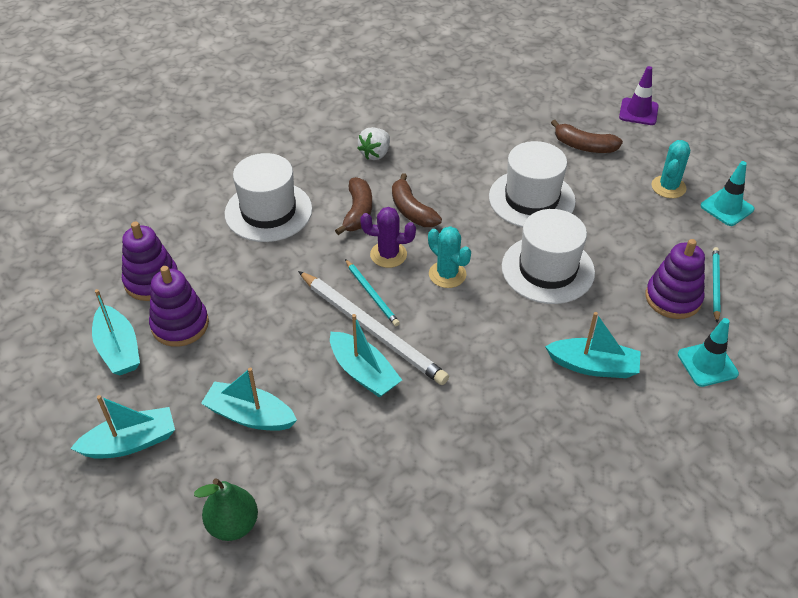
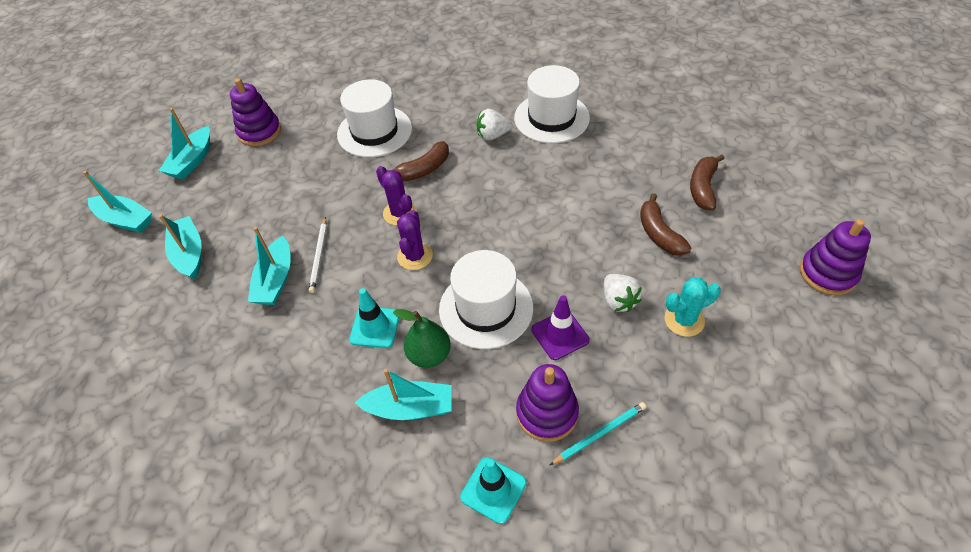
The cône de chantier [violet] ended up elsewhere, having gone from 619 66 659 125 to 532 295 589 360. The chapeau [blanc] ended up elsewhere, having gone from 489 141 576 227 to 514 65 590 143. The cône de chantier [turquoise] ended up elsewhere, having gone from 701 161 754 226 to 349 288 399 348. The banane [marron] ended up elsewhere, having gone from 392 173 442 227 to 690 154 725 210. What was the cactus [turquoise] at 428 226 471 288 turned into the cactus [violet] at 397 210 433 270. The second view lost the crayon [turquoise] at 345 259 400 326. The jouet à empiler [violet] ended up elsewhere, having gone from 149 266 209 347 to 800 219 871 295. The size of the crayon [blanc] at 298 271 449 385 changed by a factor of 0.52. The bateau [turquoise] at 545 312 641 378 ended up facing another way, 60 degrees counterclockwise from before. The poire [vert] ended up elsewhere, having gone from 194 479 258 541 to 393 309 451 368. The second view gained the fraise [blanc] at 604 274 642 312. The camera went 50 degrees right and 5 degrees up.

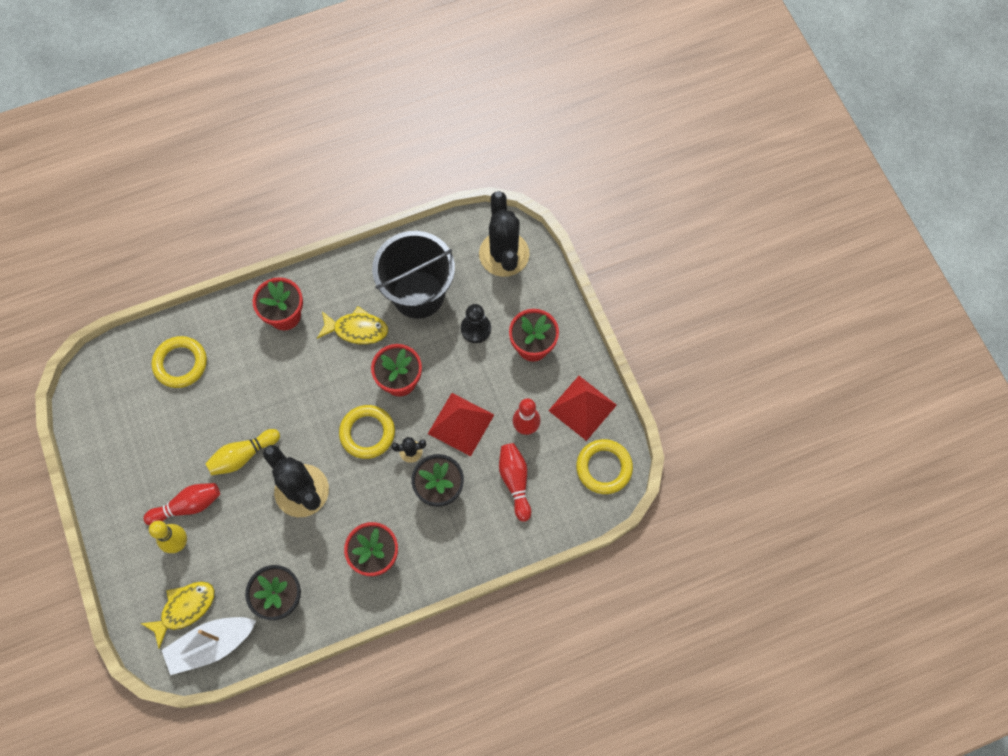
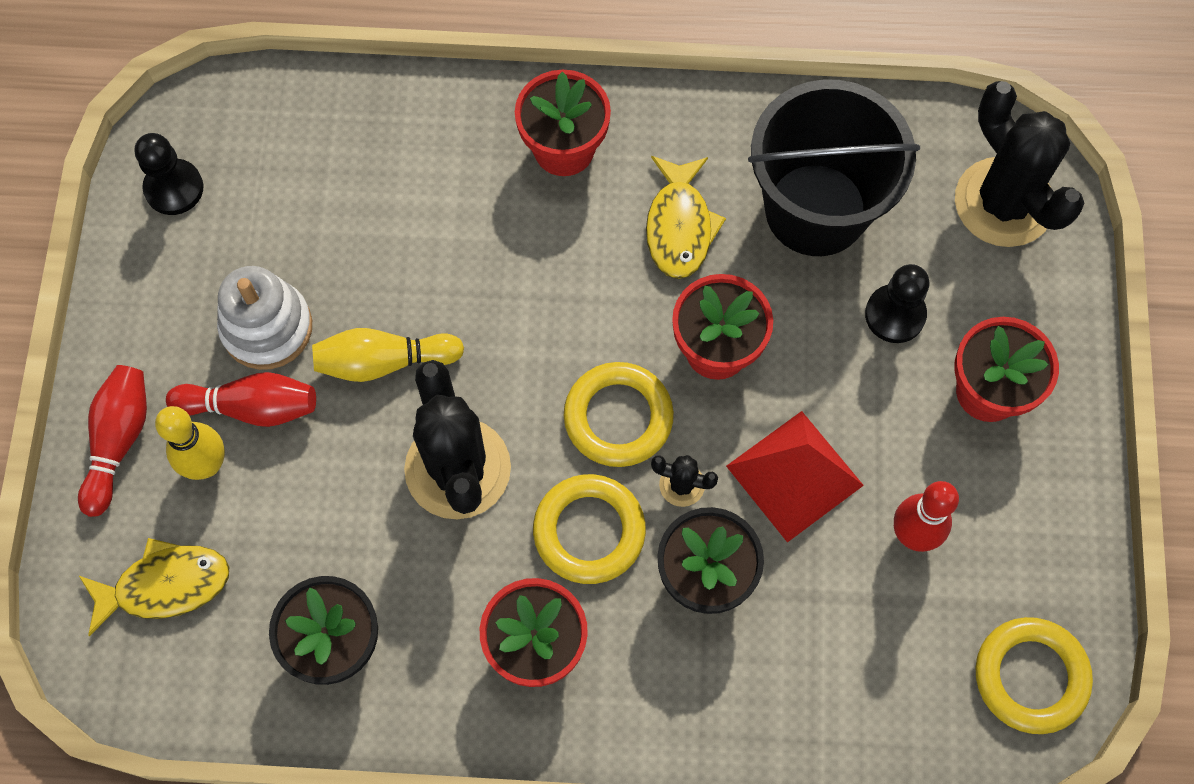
The cactus [noir] at 479 191 530 277 ended up facing another way, 45 degrees counterclockwise from before. The poisson [jaune] at 317 306 388 345 ended up facing another way, 60 degrees clockwise from before. The anneau [jaune] ended up elsewhere, having gone from 152 336 207 388 to 533 474 646 584. The second view lost the pyramide [rouge] at 548 376 617 441. The quille [rouge] ended up elsewhere, having gone from 499 443 531 522 to 78 365 147 517. The second view lost the bateau [blanc] at 162 617 256 675. The second view gained the pion [noir] at 135 133 203 215. The second view gained the jouet à empiler [blanc] at 217 266 312 370. The camera went 25 degrees right and 0 degrees up.

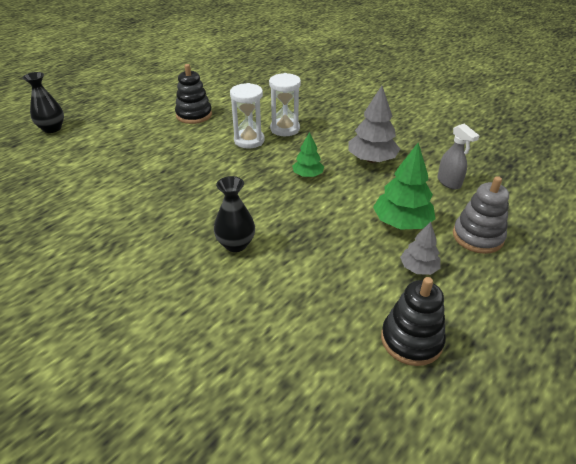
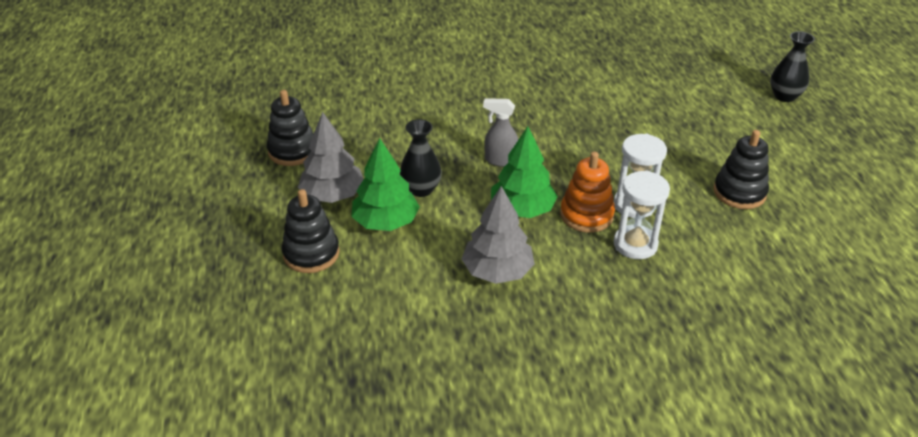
The vaporisateur [gris] ended up elsewhere, having gone from 437 123 480 189 to 483 98 519 167. The size of the arbre [vert] at 292 132 324 177 changed by a factor of 1.68. The vase [noir] ended up elsewhere, having gone from 214 176 255 252 to 400 119 442 197. What was the jouet à empiler [gris] at 453 176 509 254 turned into the jouet à empiler [noir] at 282 189 340 273. The size of the arbre [gris] at 400 222 441 275 changed by a factor of 1.68. The second view gained the jouet à empiler [orange] at 560 151 615 233. The camera went 130 degrees right and 0 degrees up.

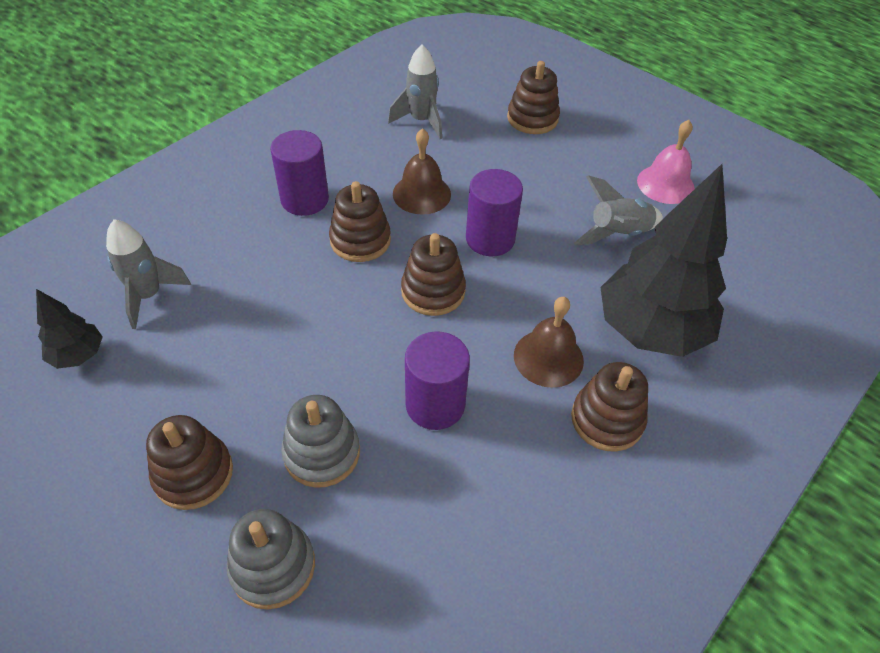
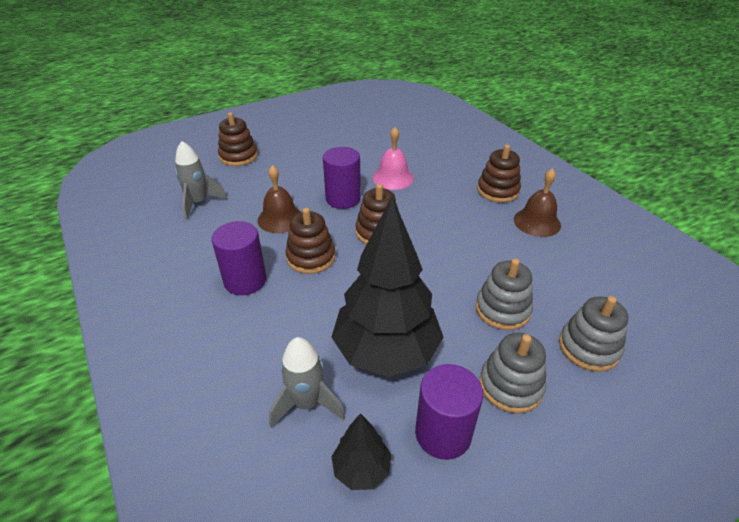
The cloche [rose] ended up elsewhere, having gone from 637 120 695 204 to 373 127 414 190. The arbre [noir] ended up elsewhere, having gone from 600 164 727 357 to 332 196 444 377. The second view lost the fusée [gris] at 574 175 663 245. The cloche [marron] ended up elsewhere, having gone from 514 297 584 388 to 514 168 561 237. The cylindre [violet] ended up elsewhere, having gone from 405 331 470 430 to 415 364 483 460. What was the jouet à empiler [marron] at 146 415 233 510 turned into the jouet à empiler [gris] at 480 333 546 413. The camera went 70 degrees left and 10 degrees down.

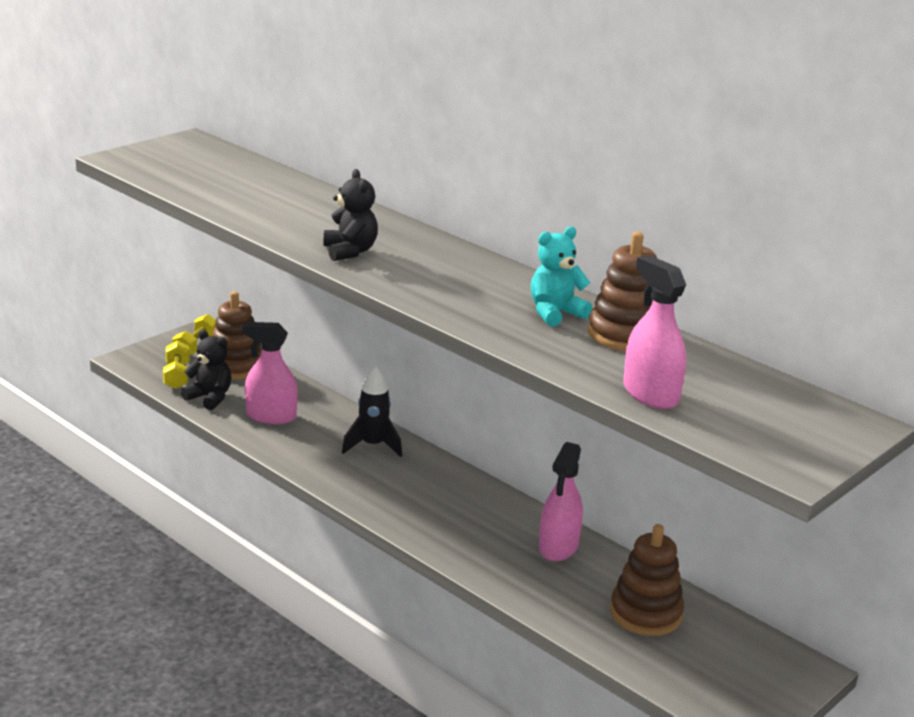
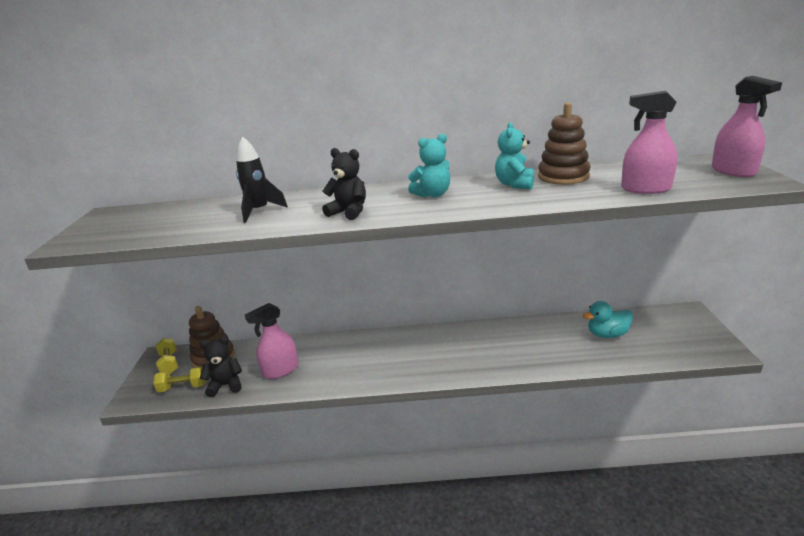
The haltère [jaune] at 163 340 190 389 ended up facing another way, 45 degrees counterclockwise from before. The fusée [noir] ended up elsewhere, having gone from 342 366 402 457 to 236 137 288 223. The vaporisateur [rose] ended up elsewhere, having gone from 539 442 583 561 to 712 76 782 177. Where the jouet à empiler [marron] stood at 610 524 684 636, the canard [turquoise] came to stand at 583 301 633 338. The second view gained the ours en peluche [turquoise] at 408 134 450 197. The camera went 40 degrees left and 0 degrees up.

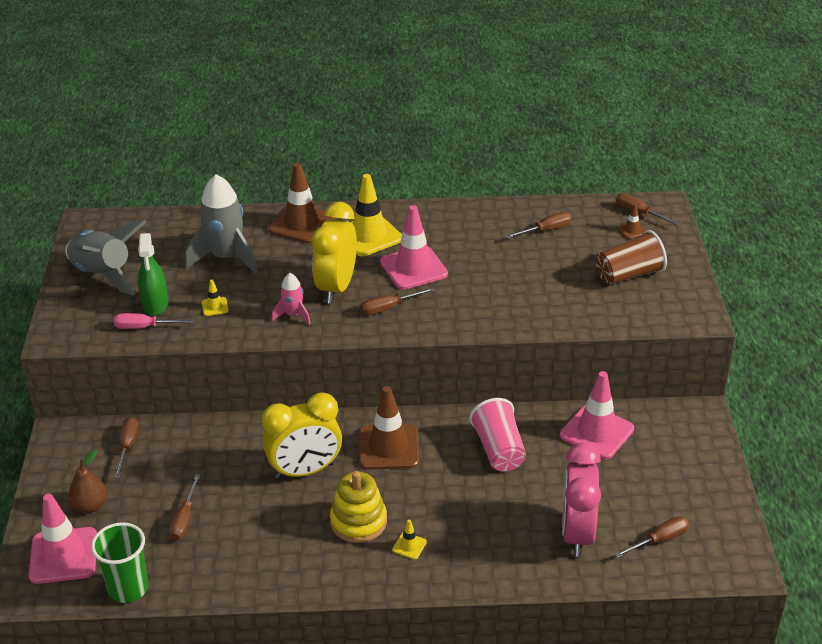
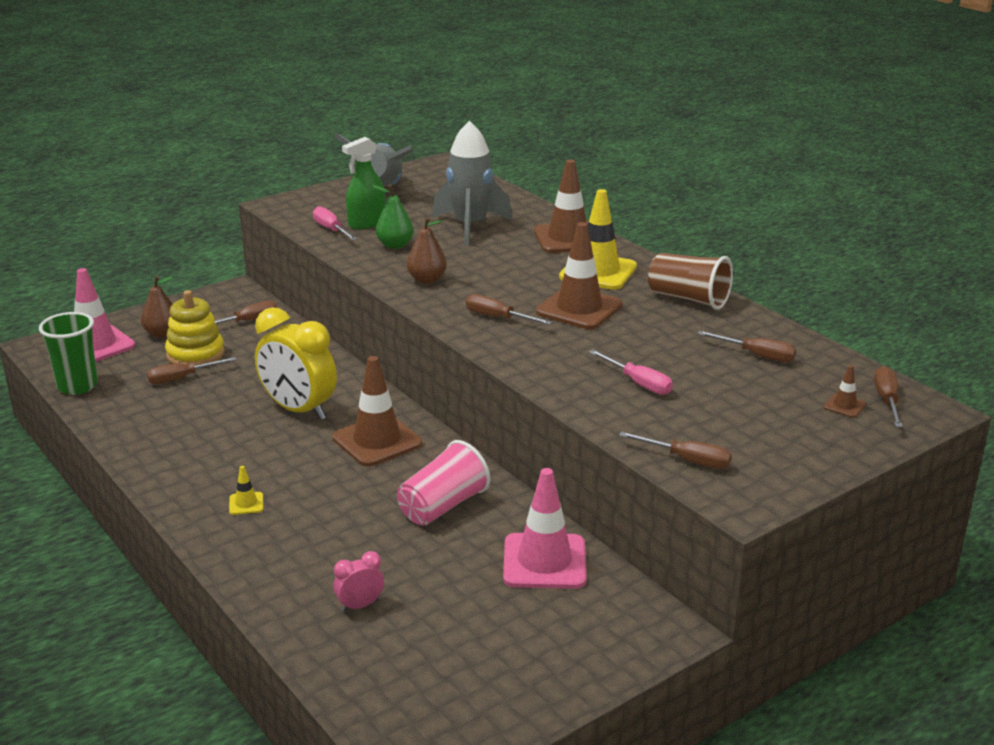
The second view lost the réveil [jaune] at 312 202 357 303. What was the cône de chantier [rose] at 380 205 448 290 turned into the cône de chantier [marron] at 536 222 622 329. The gobelet [marron] ended up elsewhere, having gone from 596 230 667 285 to 648 253 733 310. Where the fusée [rose] stood at 272 273 311 325, the poire [marron] came to stand at 407 217 447 284. Where the cône de chantier [jaune] stood at 202 280 229 316, the poire [vert] came to stand at 372 185 414 249. The size of the réveil [rose] at 562 442 601 557 changed by a factor of 0.46. The jouet à empiler [jaune] ended up elsewhere, having gone from 330 471 387 543 to 165 290 225 366. The tournevis [marron] ended up elsewhere, having gone from 614 516 689 558 to 619 432 732 469. The second view gained the tournevis [rose] at 589 350 673 395. The camera went 55 degrees right and 10 degrees down.

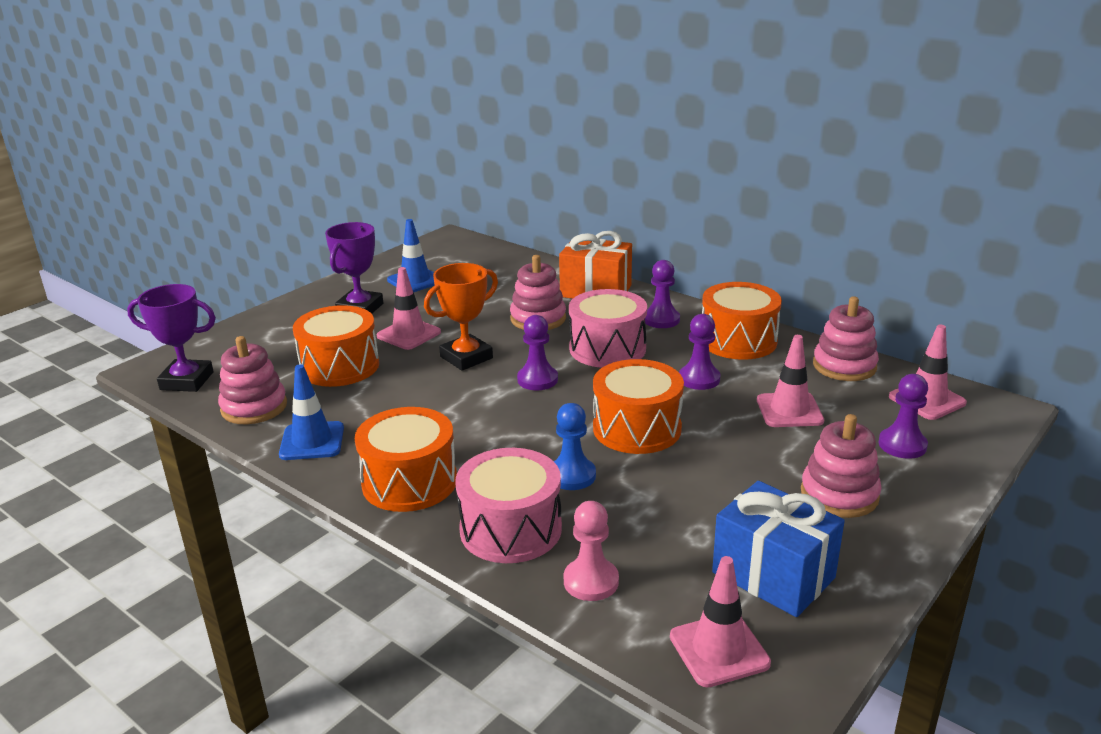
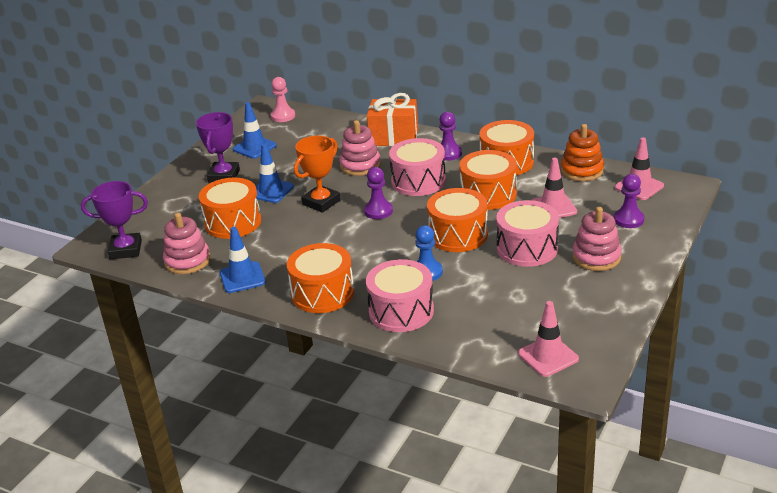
What was the cône de chantier [rose] at 377 267 441 350 turned into the cône de chantier [bleu] at 256 144 294 203. What was the jouet à empiler [rose] at 813 296 879 381 turned into the jouet à empiler [orange] at 561 124 604 182. Where the pion [violet] stood at 679 314 720 390, the tambour [orange] came to stand at 459 150 517 210. The second view lost the cadeau [bleu] at 712 481 845 617. The pion [rose] ended up elsewhere, having gone from 564 501 619 601 to 271 77 295 122. The second view gained the tambour [rose] at 496 200 559 267. The camera went 10 degrees left and 5 degrees up.

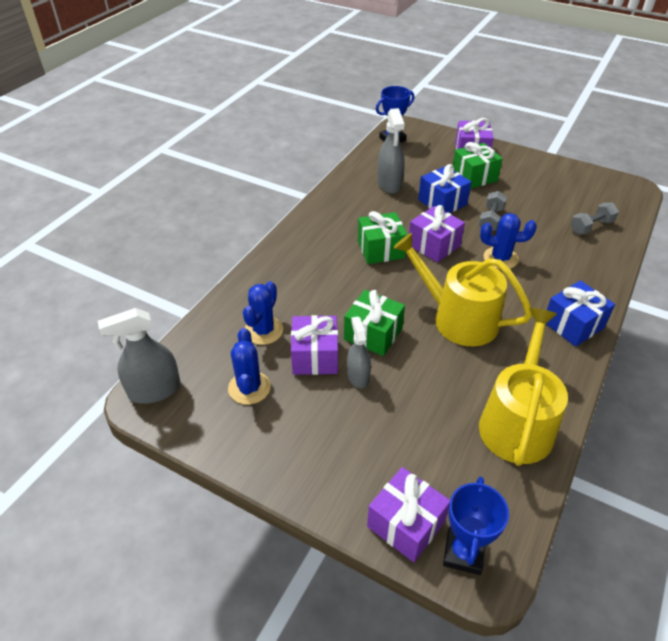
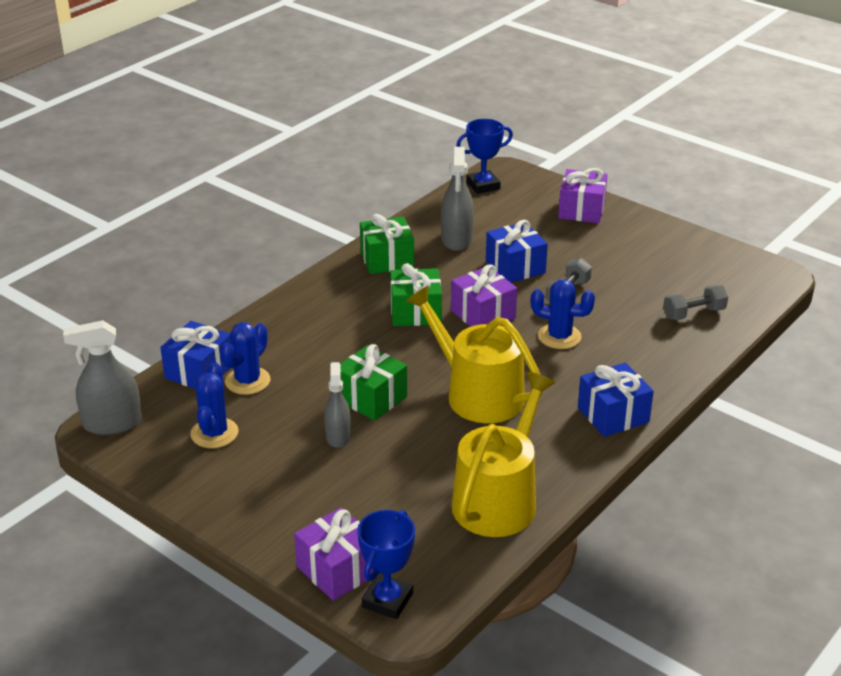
The cadeau [vert] ended up elsewhere, having gone from 453 142 503 189 to 360 214 414 274. The second view lost the cadeau [violet] at 291 315 338 375. The second view gained the cadeau [bleu] at 160 321 231 389. The camera went 10 degrees right and 10 degrees down.

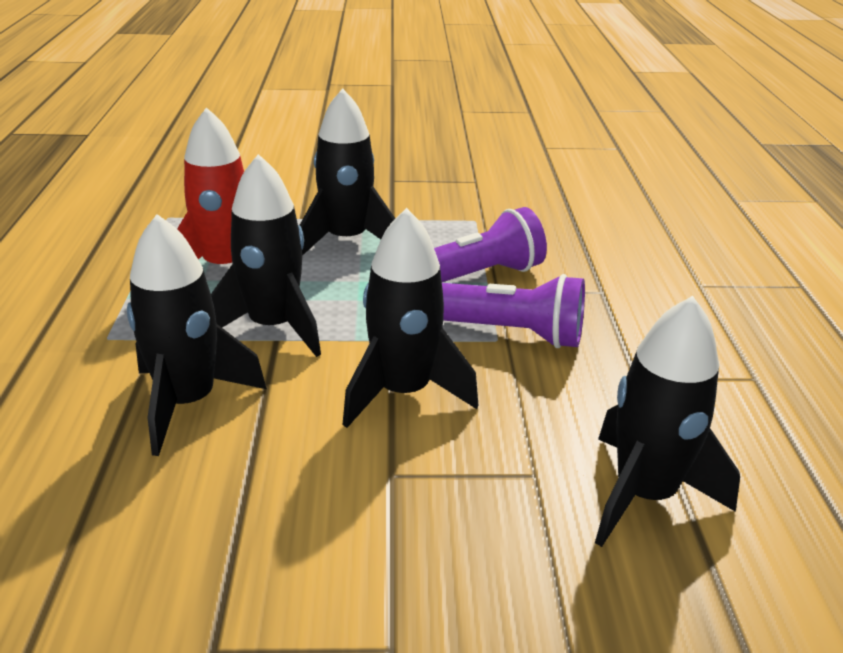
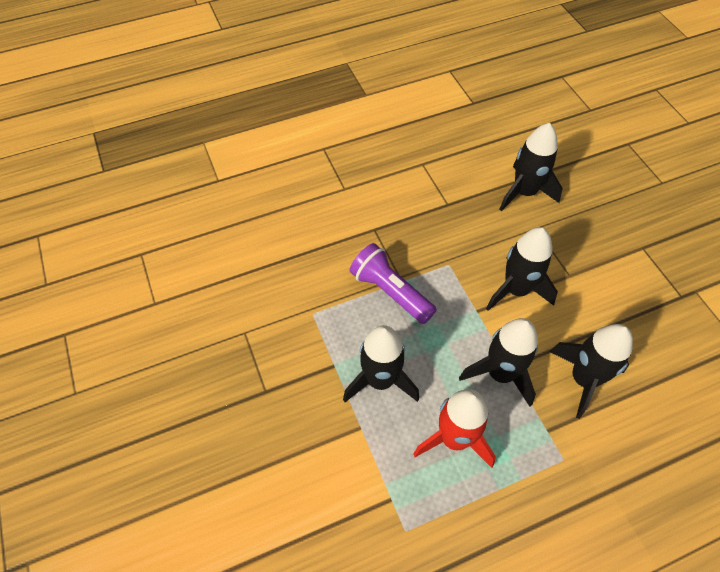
The second view lost the lampe de poche [violet] at 442 274 585 348. The camera went 110 degrees left and 25 degrees up.

